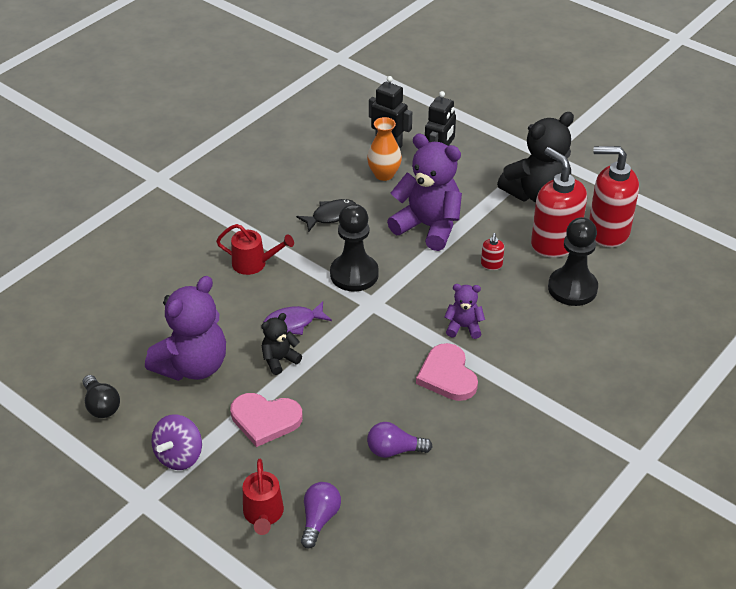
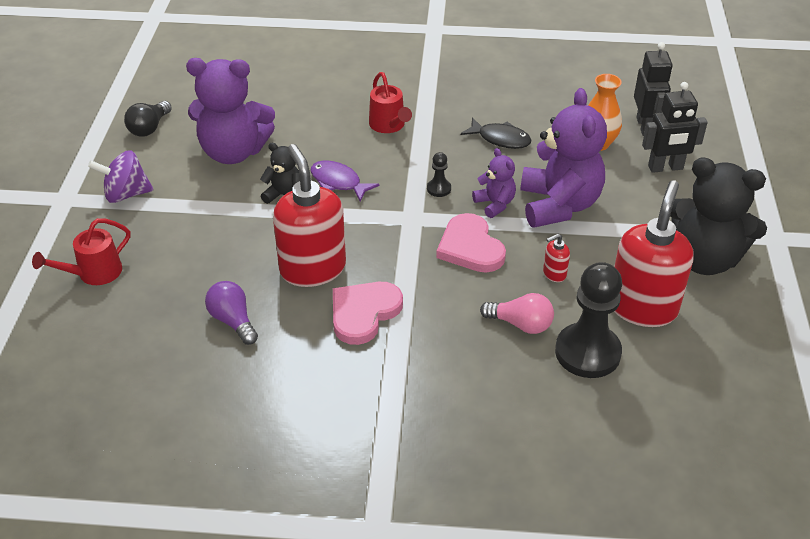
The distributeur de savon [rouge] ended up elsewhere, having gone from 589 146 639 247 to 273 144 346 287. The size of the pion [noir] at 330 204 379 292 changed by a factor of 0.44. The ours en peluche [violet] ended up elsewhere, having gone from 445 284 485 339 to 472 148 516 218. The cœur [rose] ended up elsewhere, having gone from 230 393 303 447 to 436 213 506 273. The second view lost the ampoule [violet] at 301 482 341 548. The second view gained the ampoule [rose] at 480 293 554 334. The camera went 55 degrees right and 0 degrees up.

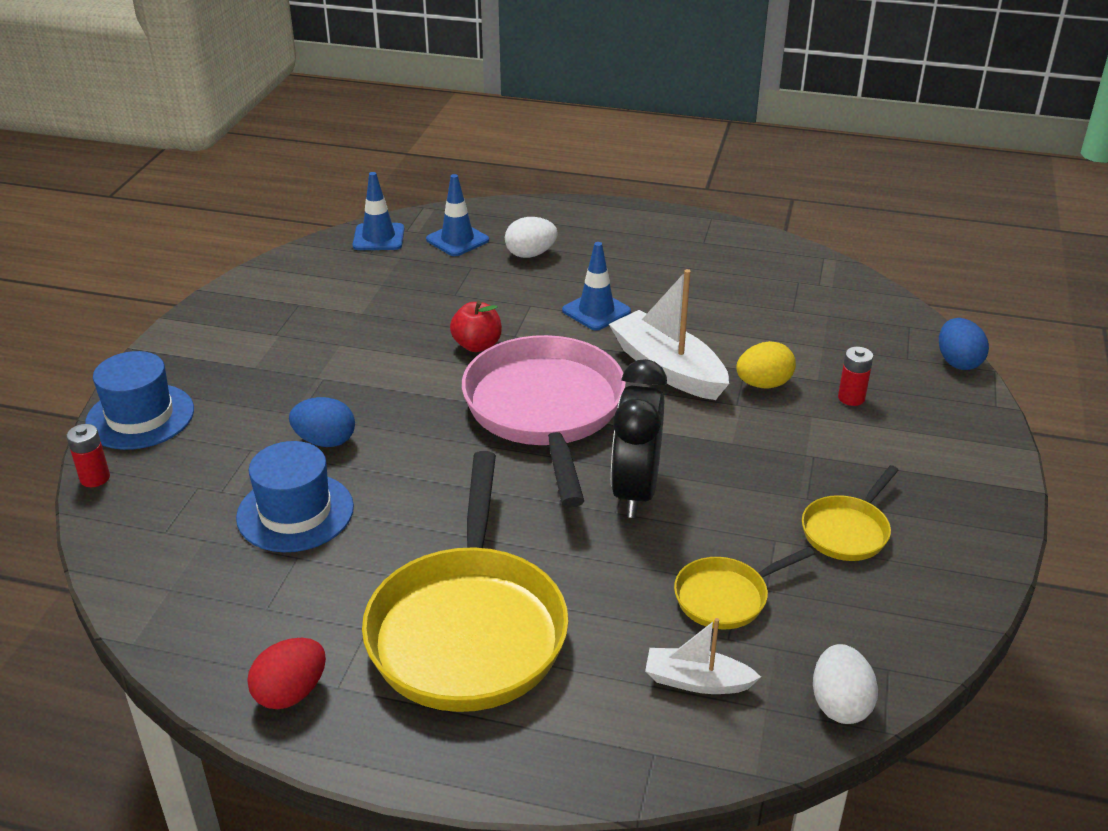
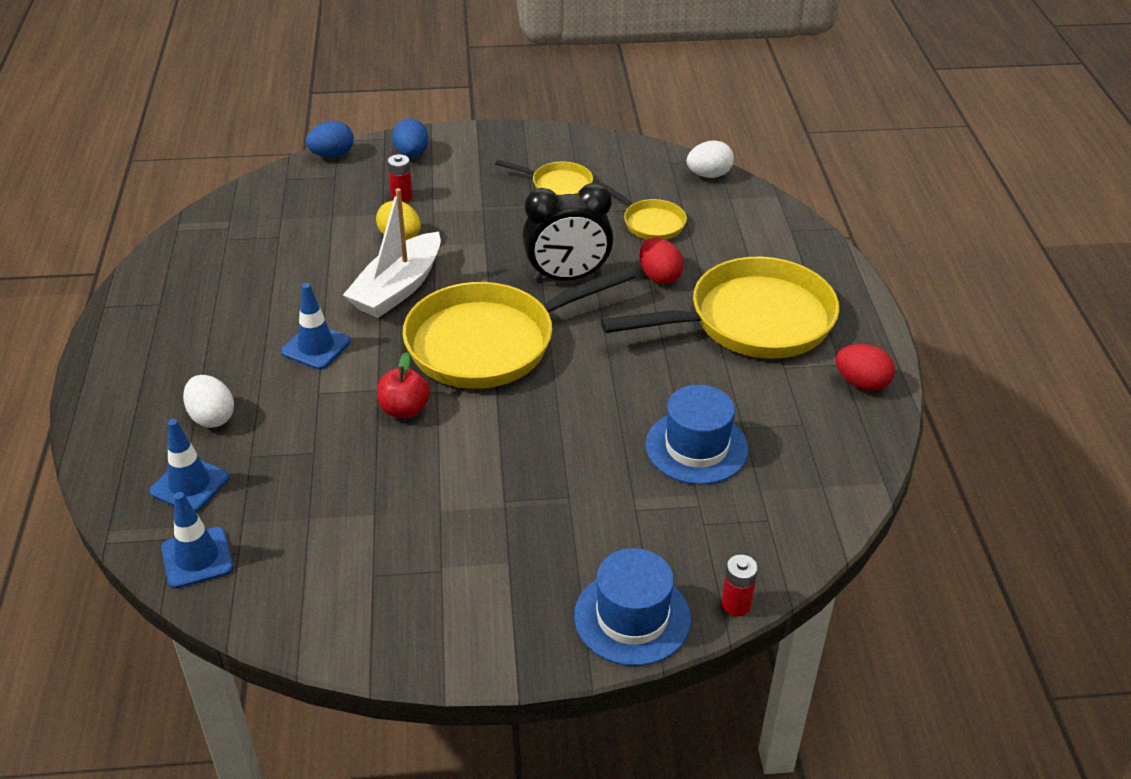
What was the poêle [rose] at 462 335 626 507 turned into the poêle [jaune] at 402 266 636 389. The œuf [bleu] ended up elsewhere, having gone from 289 397 355 447 to 392 118 429 158. The second view lost the bateau [blanc] at 645 618 761 694. The second view gained the œuf [rouge] at 639 238 683 284. The camera went 110 degrees left and 5 degrees up.

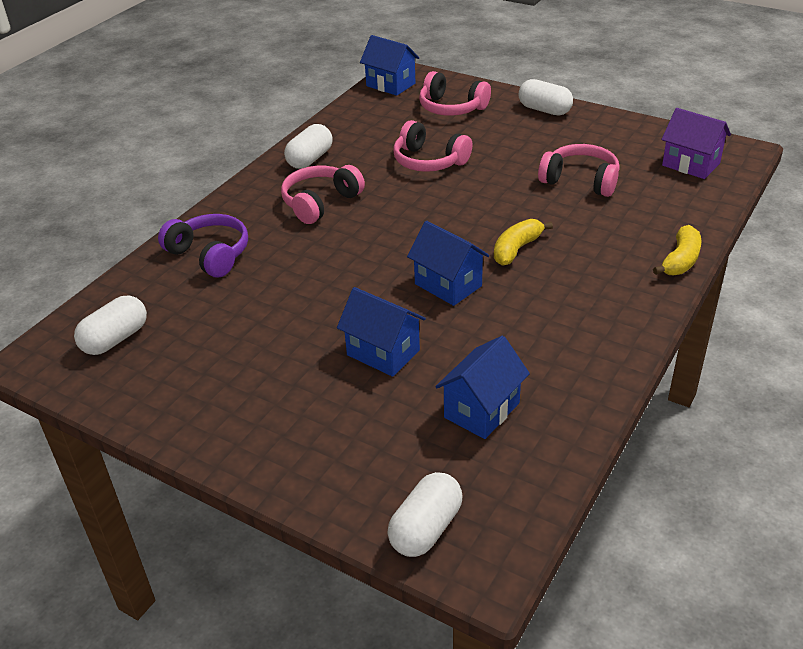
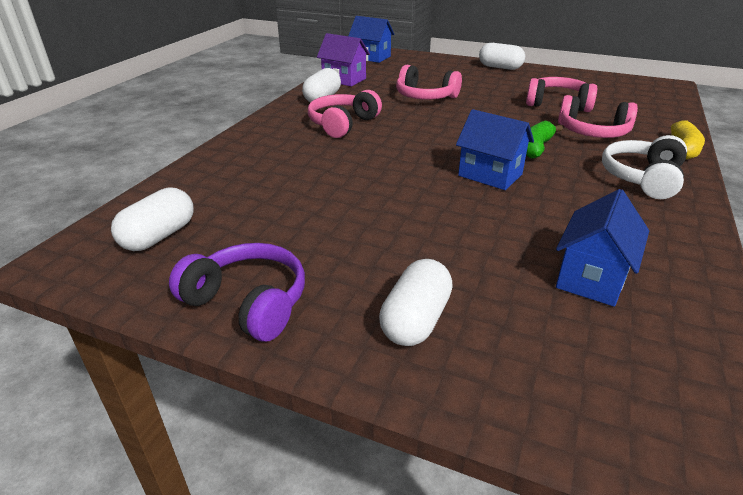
The casque audio [rose] ended up elsewhere, having gone from 419 71 491 116 to 558 95 638 138. The maison [violet] ended up elsewhere, having gone from 661 108 731 179 to 317 33 370 86. The casque audio [violet] ended up elsewhere, having gone from 158 214 248 278 to 169 243 305 342. What was the banane [jaune] at 494 219 553 266 turned into the banane [vert] at 526 120 563 159. The second view lost the maison [bleu] at 337 287 426 377. The gélule [blanc] ended up elsewhere, having gone from 387 472 463 557 to 379 259 453 346. The second view gained the casque audio [blanc] at 602 135 687 199. The camera went 10 degrees left and 5 degrees down.

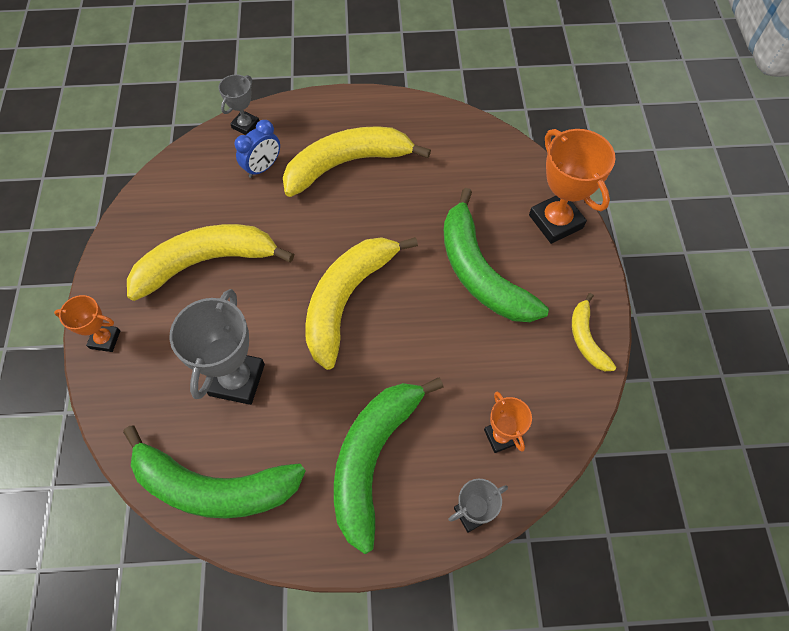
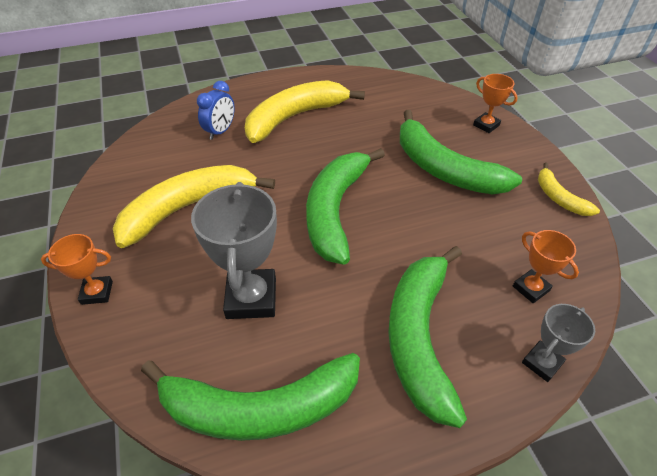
The second view lost the trophée [gris] at 219 75 259 135. The size of the trophée [orange] at 529 129 615 244 changed by a factor of 0.56. What was the banane [jaune] at 305 237 418 370 turned into the banane [vert] at 306 148 385 265. The camera went 15 degrees left and 15 degrees down.

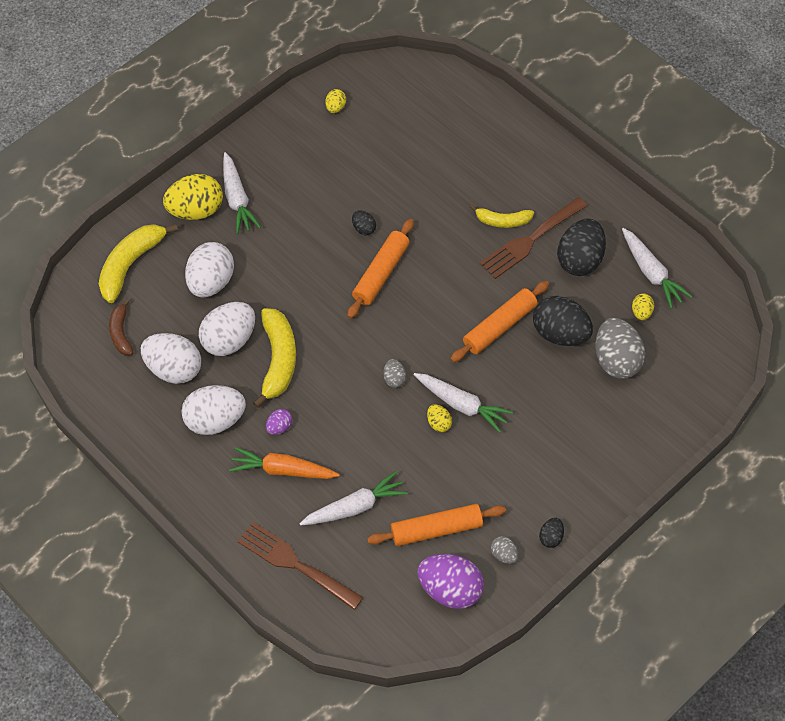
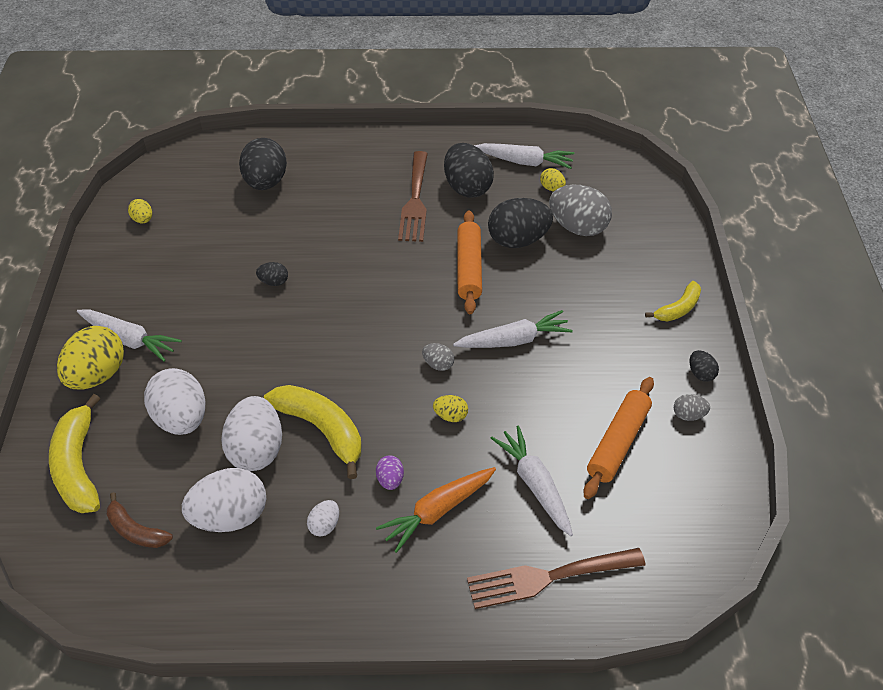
The banane [jaune] ended up elsewhere, having gone from 470 205 534 228 to 645 281 701 321. The second view lost the rouleau à pâtisserie [orange] at 347 219 414 319. The size of the œuf [blanc] at 181 385 246 435 changed by a factor of 0.47. The œuf [jaune] ended up elsewhere, having gone from 427 404 452 432 to 433 395 468 422. The carotte [blanc] at 299 471 408 526 ended up facing another way, 45 degrees counterclockwise from before. The second view lost the œuf [violet] at 417 554 484 609. The second view gained the œuf [noir] at 239 138 287 190. The camera went 50 degrees left and 10 degrees down.

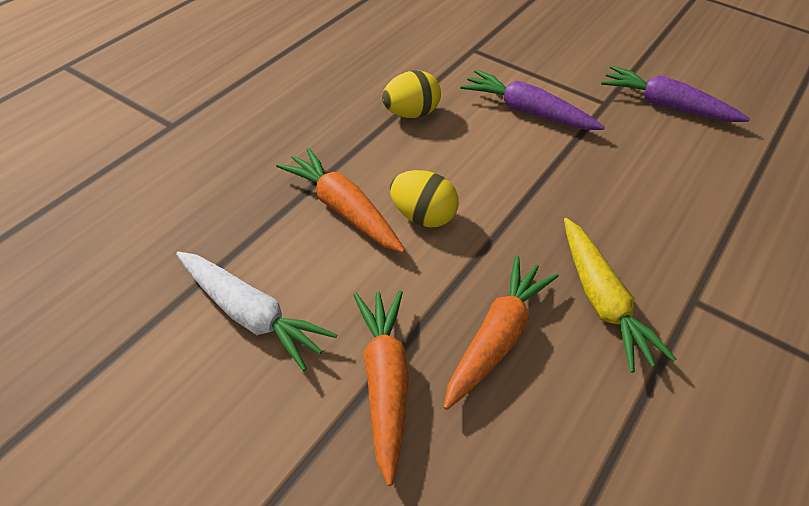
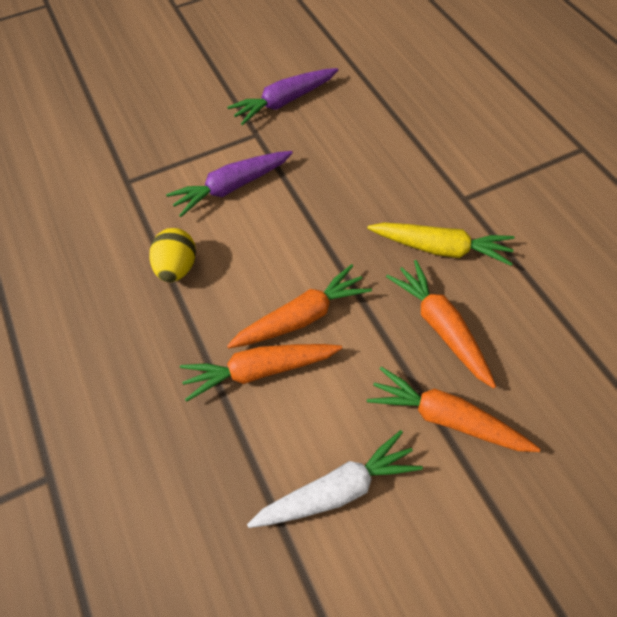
Where the œuf [jaune] stood at 390 170 459 227, the carotte [orange] came to stand at 227 264 372 348. The camera went 55 degrees left and 10 degrees up.

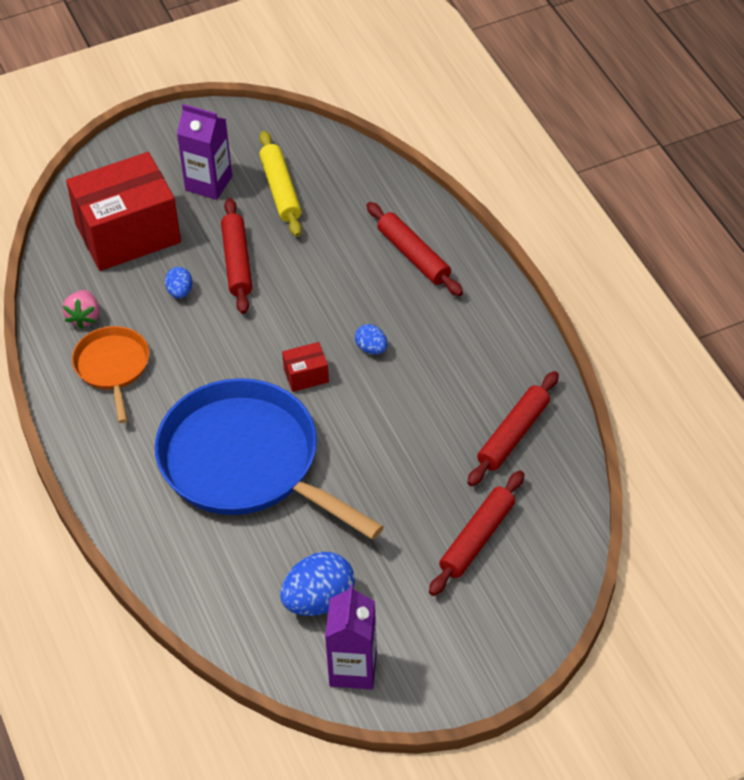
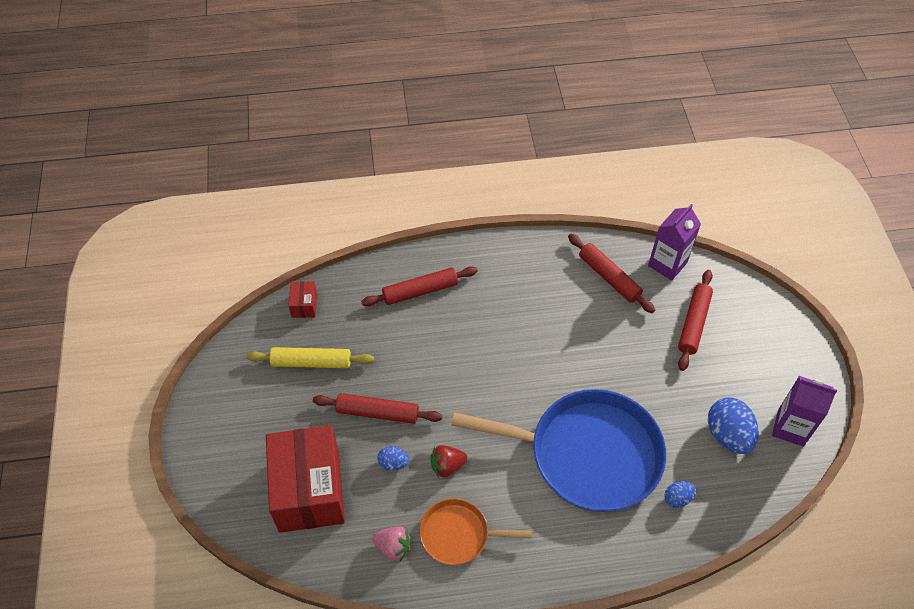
The brique de lait [violet] ended up elsewhere, having gone from 177 104 232 200 to 648 204 701 281. The œuf [bleu] ended up elsewhere, having gone from 355 324 387 355 to 664 481 696 508. The boîte [rouge] ended up elsewhere, having gone from 282 342 329 392 to 288 281 317 318. The poêle [bleu] at 155 378 384 540 ended up facing another way, 135 degrees counterclockwise from before. The rouleau à pâtisserie [rouge] at 429 470 524 596 ended up facing another way, 60 degrees clockwise from before. The second view gained the fraise [rouge] at 430 445 467 477. The camera went 75 degrees left and 5 degrees up.

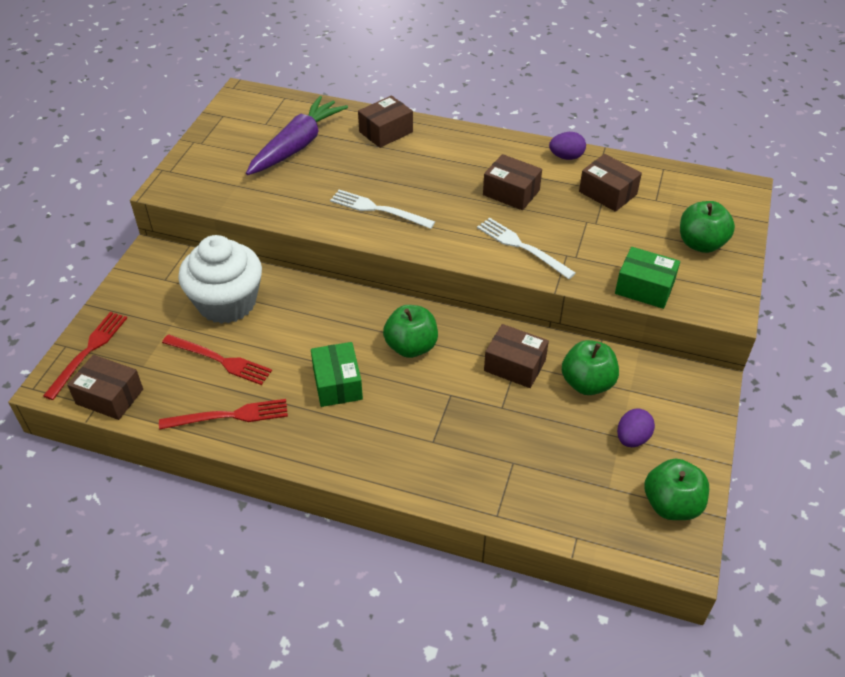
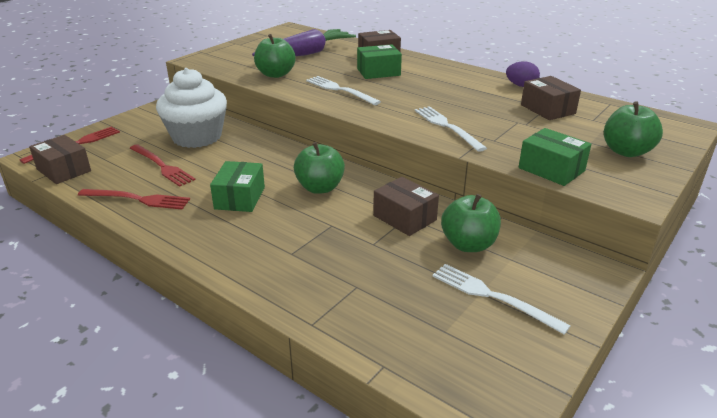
The second view lost the boîte [marron] at 483 154 542 210. Where the œuf [violet] stood at 617 408 655 447, the fourchette [blanc] came to stand at 432 264 571 335. The pomme [vert] ended up elsewhere, having gone from 644 459 709 520 to 254 34 296 78. The second view gained the boîte [vert] at 357 44 402 79. The camera went 20 degrees right and 15 degrees down.

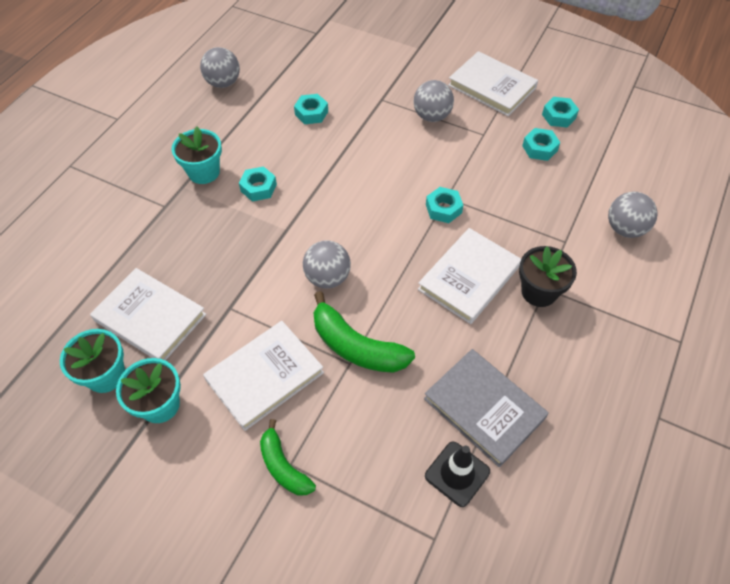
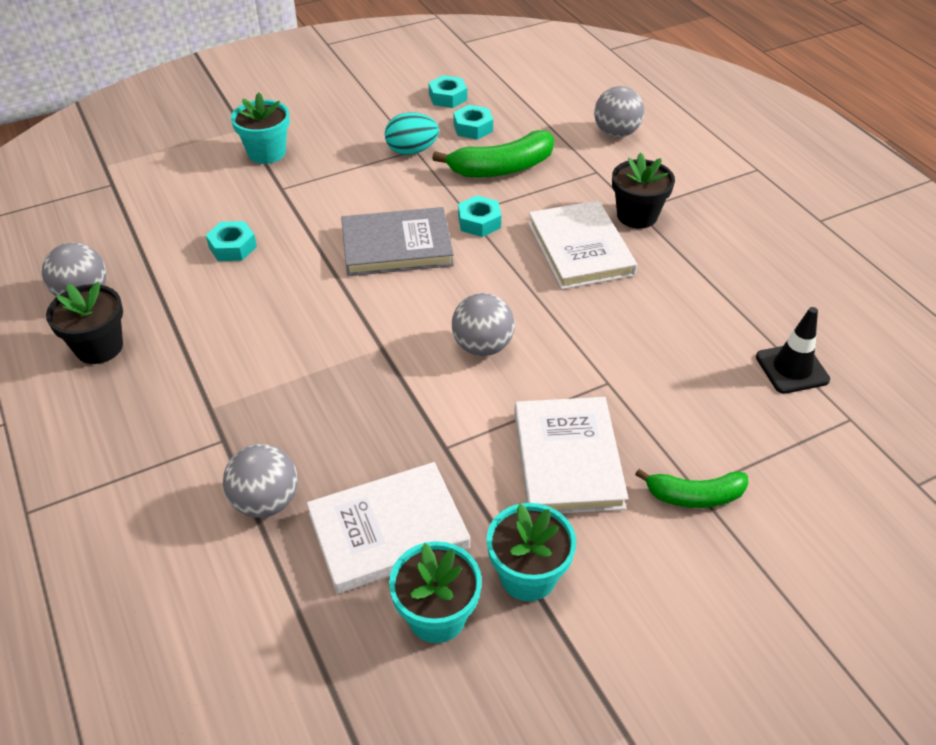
The second view lost the livre [blanc] at 448 51 538 116. The balle [gris] ended up elsewhere, having gone from 413 80 454 122 to 223 444 298 518. The pot de fleurs [turquoise] ended up elsewhere, having gone from 172 127 222 184 to 231 92 290 164. The second view lost the écrou [turquoise] at 239 166 277 202. The banane [vert] ended up elsewhere, having gone from 314 291 415 373 to 432 130 554 178. The livre [gris] ended up elsewhere, having gone from 424 349 549 468 to 341 207 454 276. The second view gained the œuf [turquoise] at 385 112 439 155. The second view gained the pot de fleurs [noir] at 46 282 123 364. The camera went 55 degrees left and 10 degrees down.

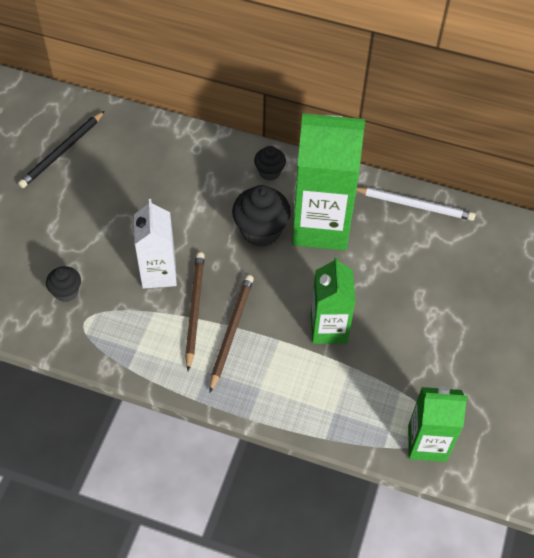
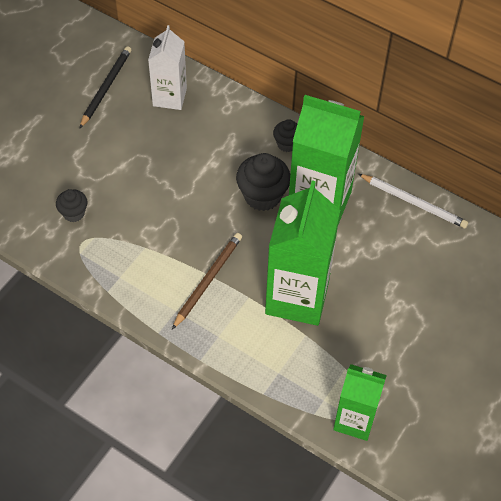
The crayon [noir] at 18 111 105 188 ended up facing another way, 150 degrees clockwise from before. The brique de lait [blanc] ended up elsewhere, having gone from 134 199 177 289 to 148 25 187 110. The second view lost the crayon [marron] at 185 252 205 371. The size of the brique de lait [vert] at 311 256 356 344 changed by a factor of 1.65. The camera went 15 degrees right and 0 degrees up.

